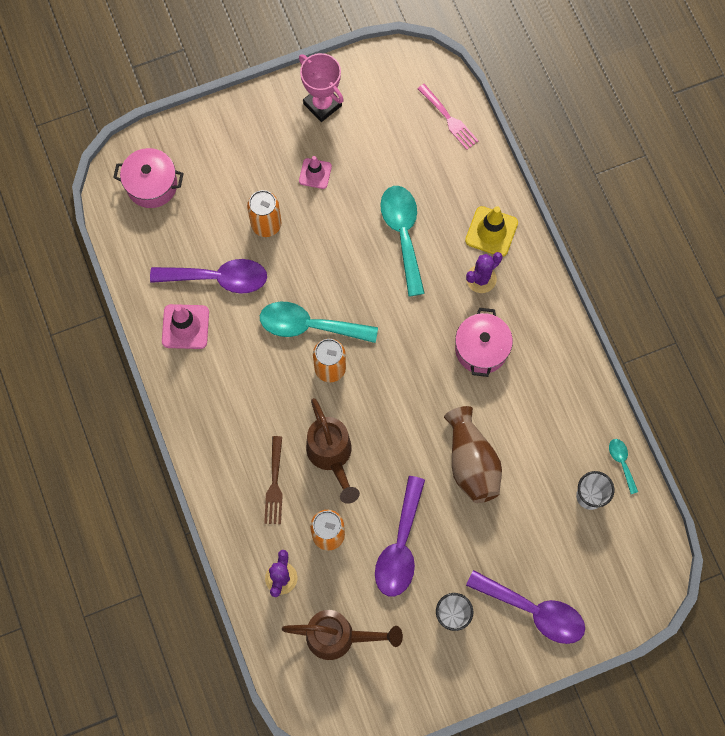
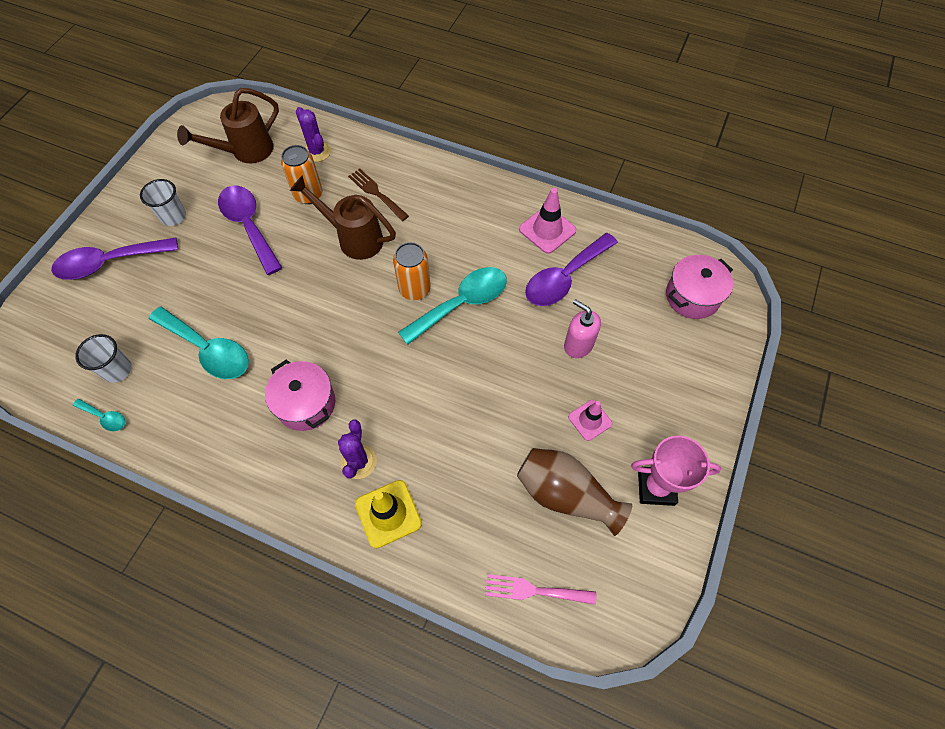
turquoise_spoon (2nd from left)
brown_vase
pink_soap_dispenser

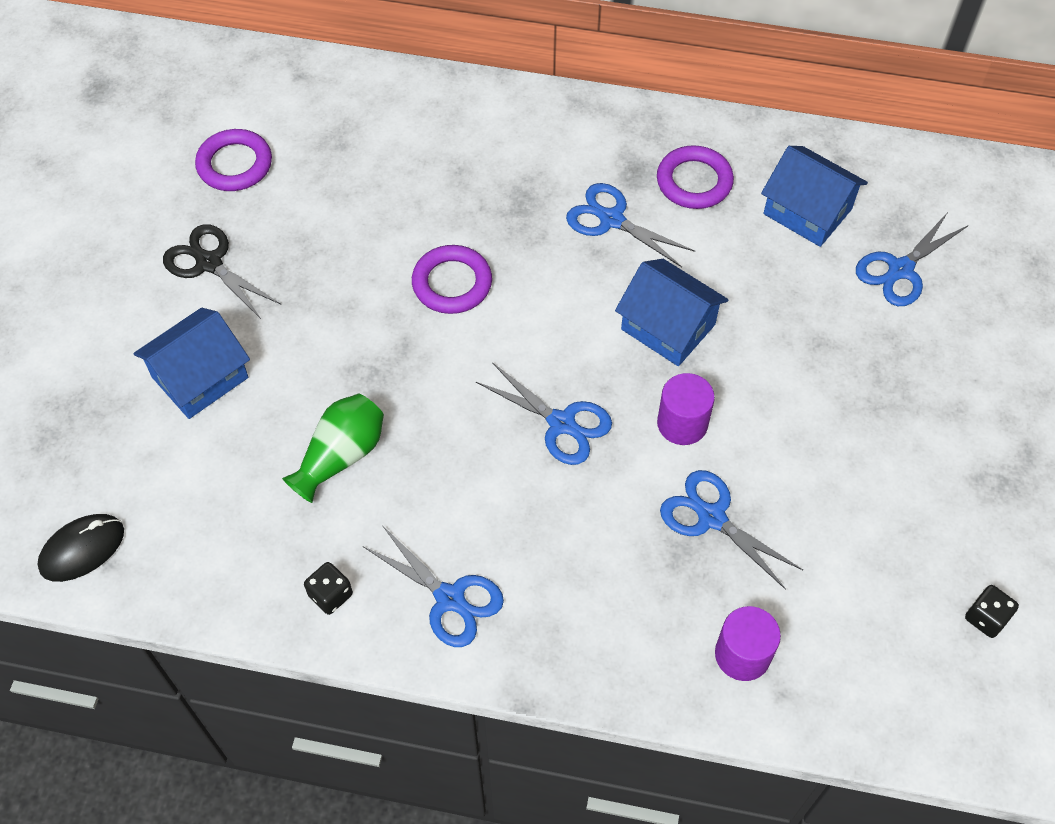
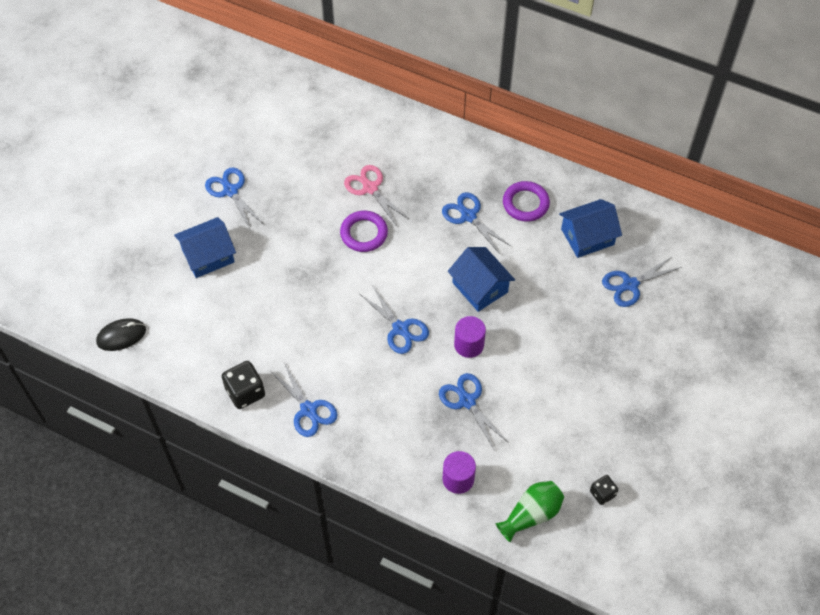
purple_ring (1st from left in the first image)
pink_scissors
green_vase
blue_scissors (1st from left)
blue_house (3rd from left)
black_dice (1st from left)

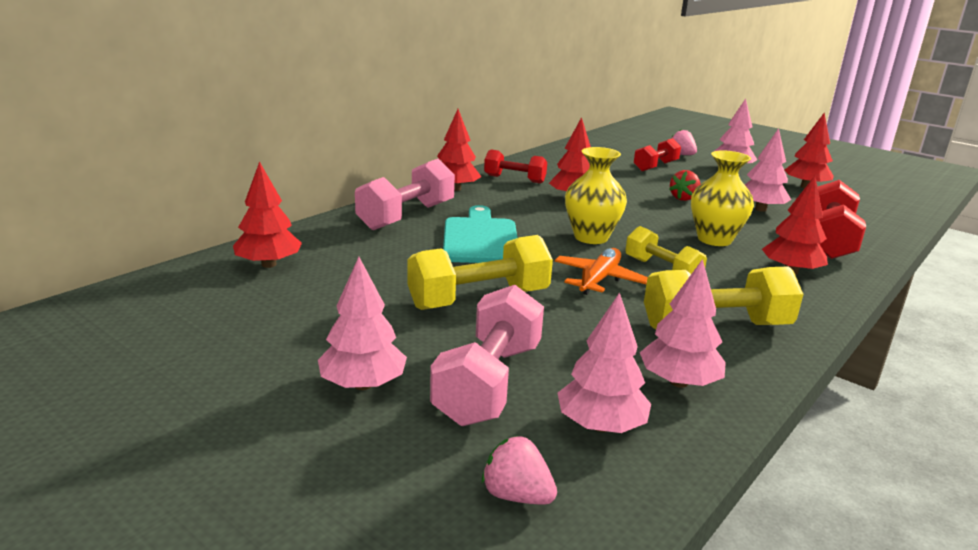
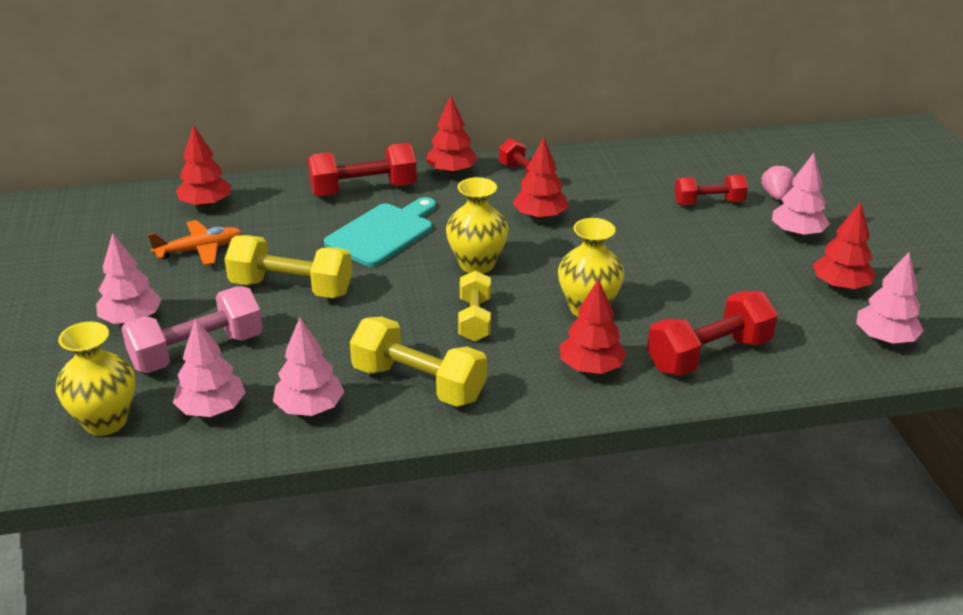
red_strawberry
orange_plane
pink_tree (5th from left)
yellow_vase (1st from left)
red_dumbbell (1st from left)

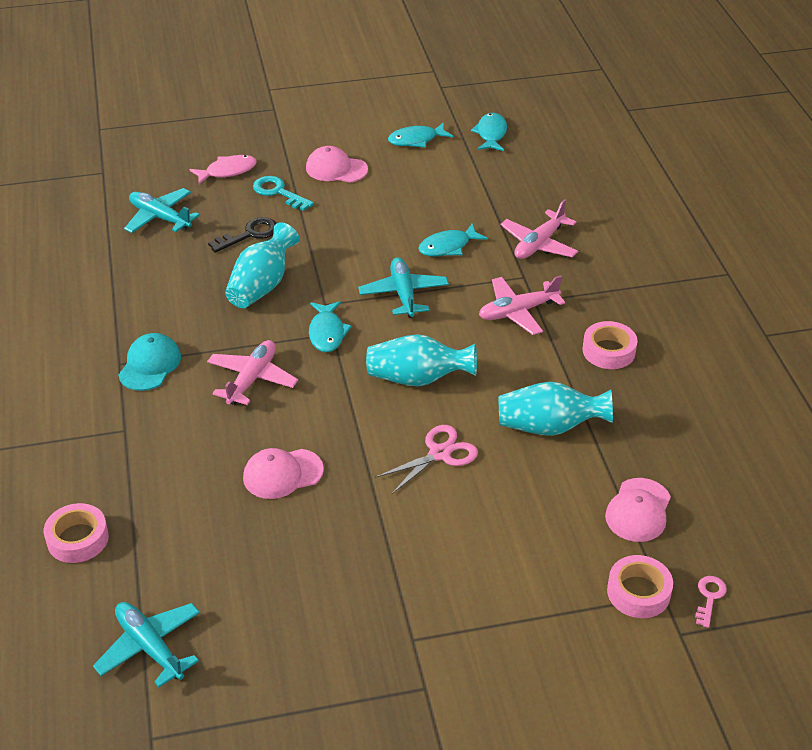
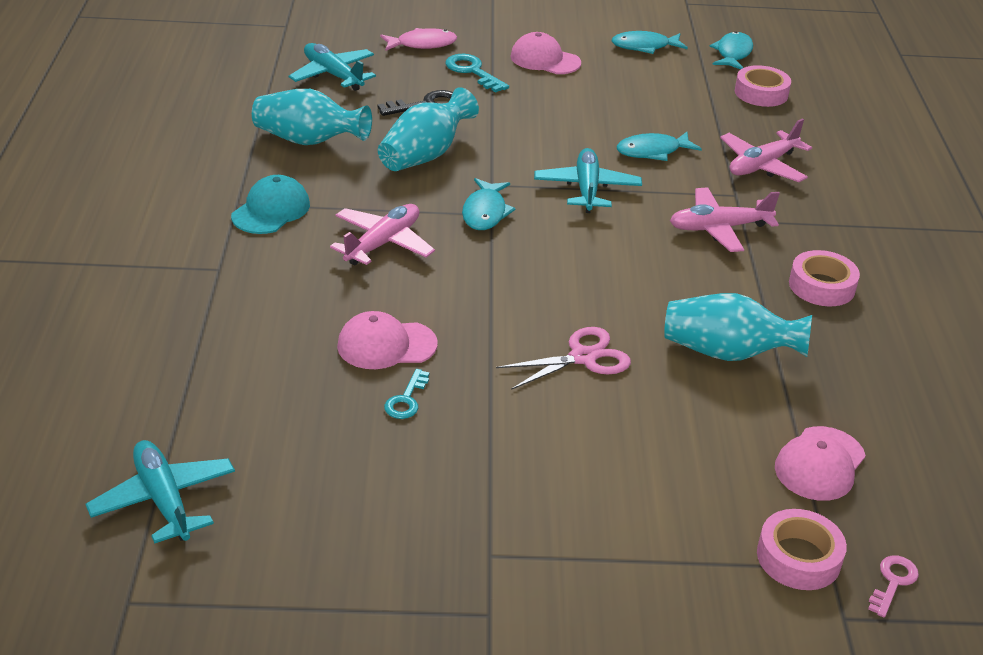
turquoise_key (1st from left)
pink_tape (1st from left)
turquoise_vase (1st from left)

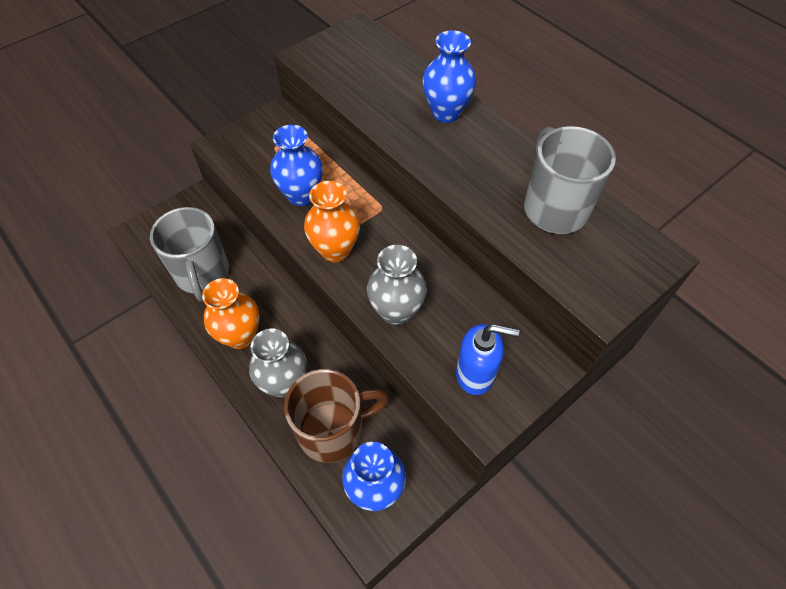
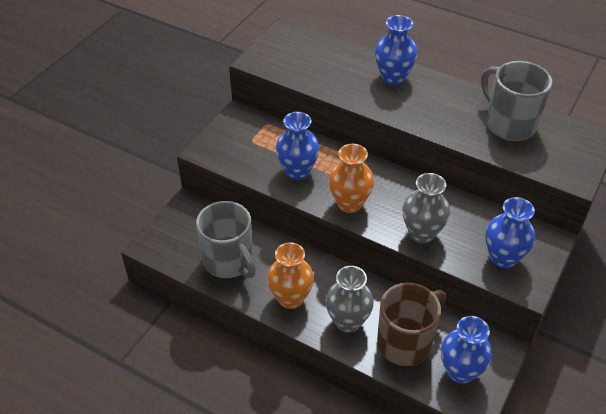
blue_vase (4th from left)

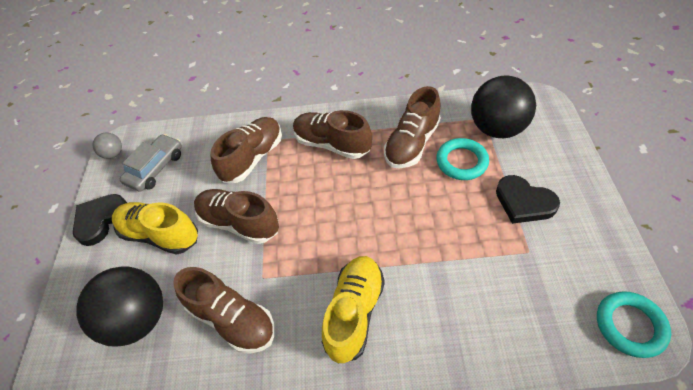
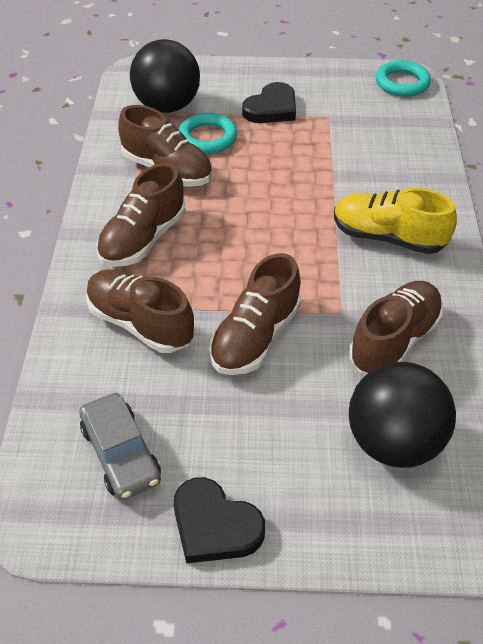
grey_ball
yellow_shoe (1st from left in the first image)
grey_car

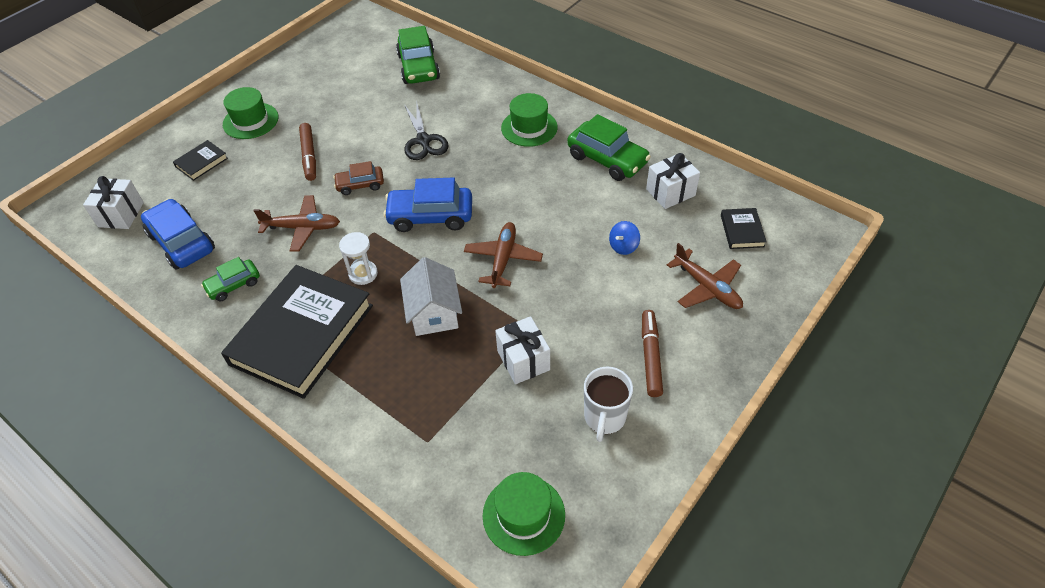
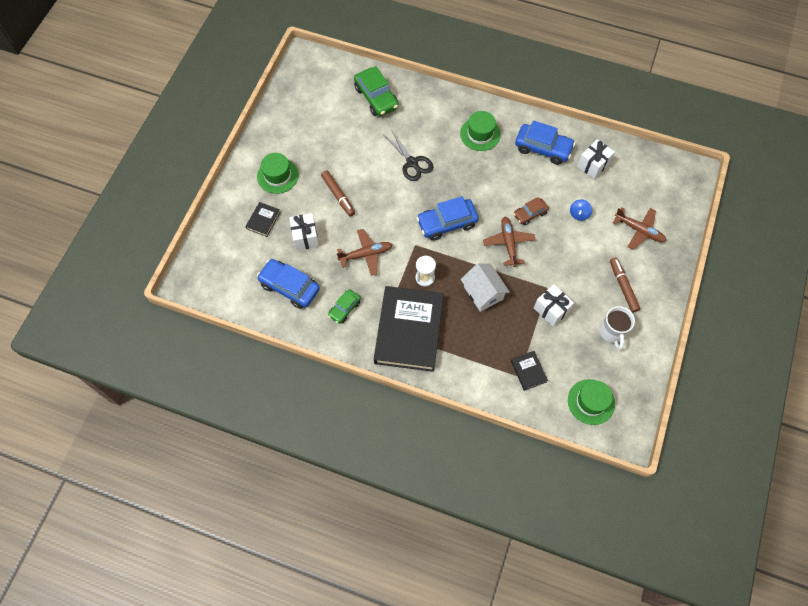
white_gift (1st from left)
brown_car
black_book (3rd from left)
blue_car (3rd from left)

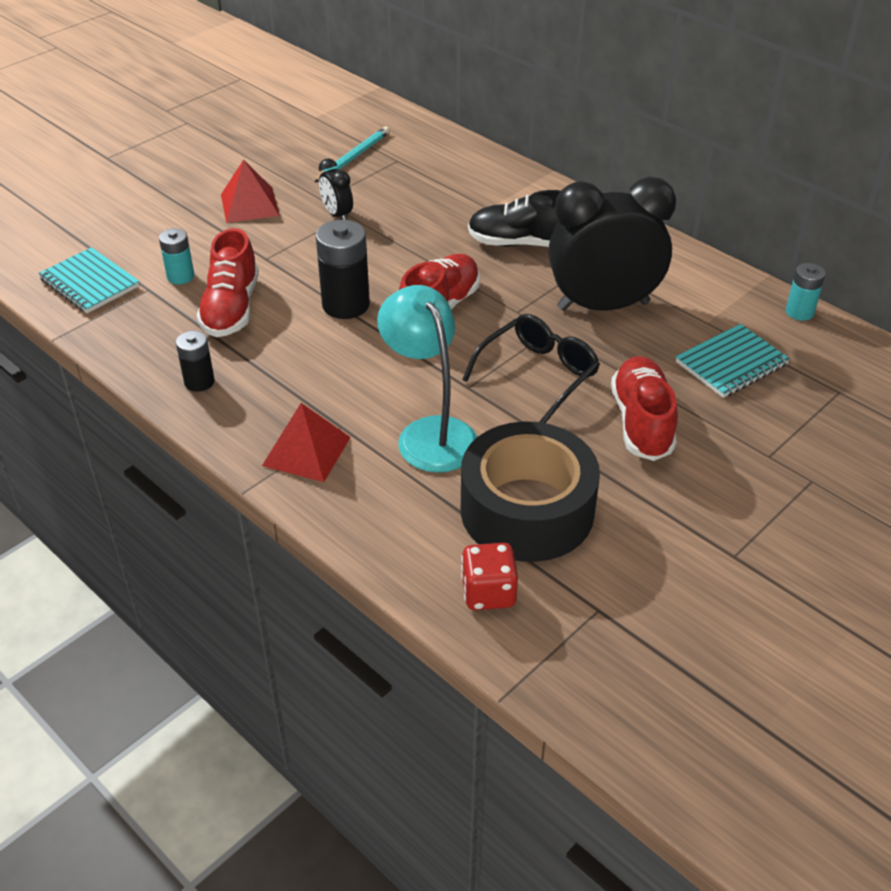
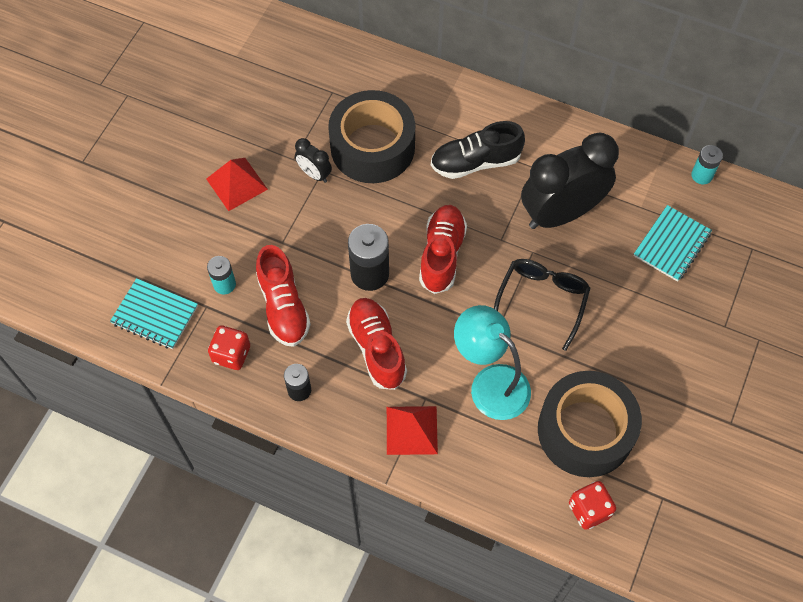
turquoise_pencil
red_dice (1st from left)
black_tape (1st from left)
red_shoe (2nd from left)

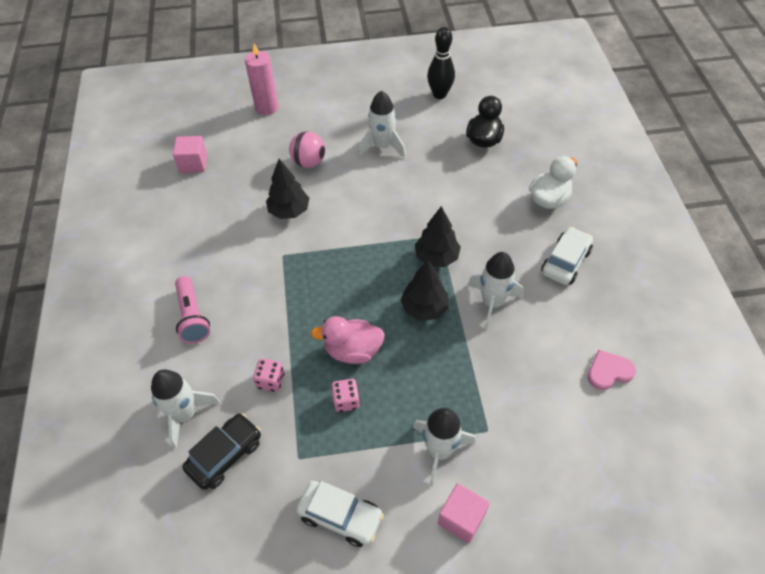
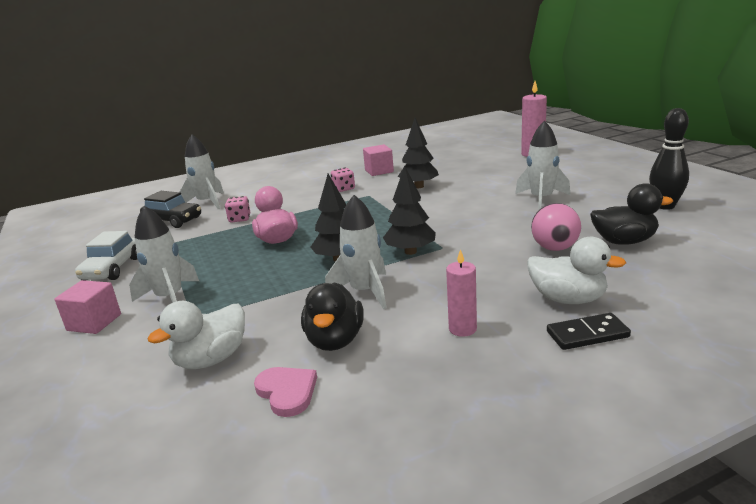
pink_flashlight
white_duck (1st from left)
black_duck (1st from left)
black_domino
pink_cube (2nd from left)
pink_ball
pink_dice (2nd from left)
pink_candle (1st from left)

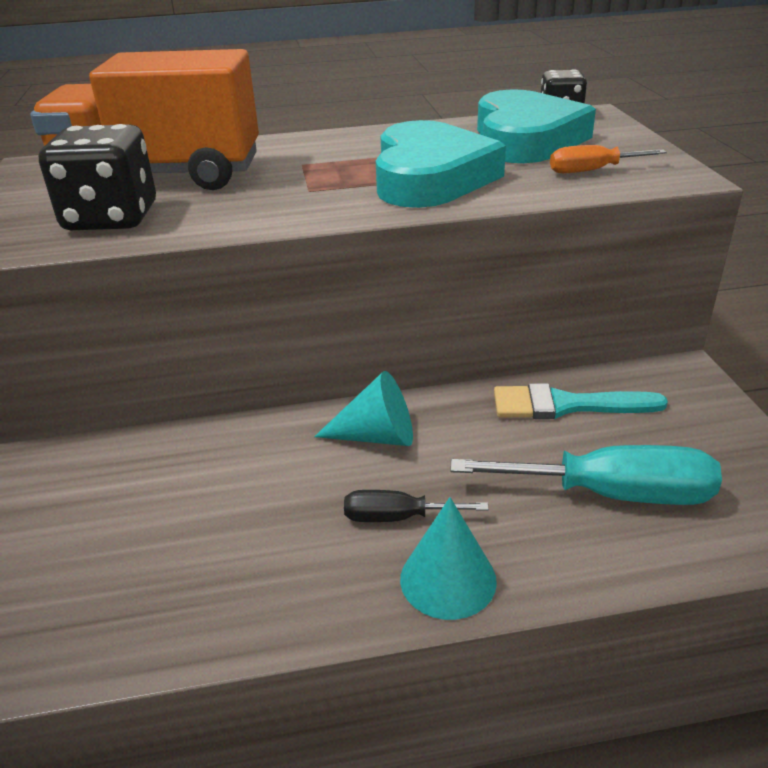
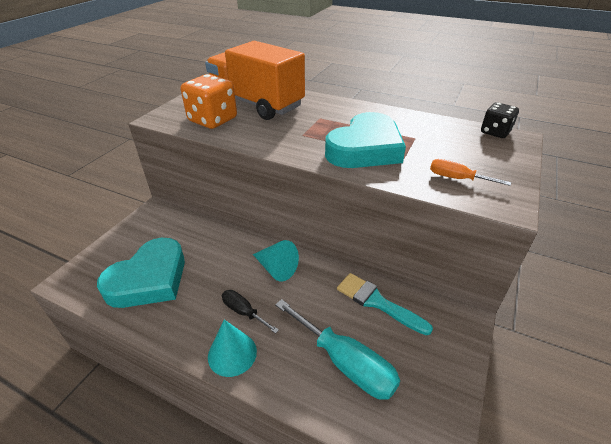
turquoise_heart (1st from left)
orange_dice

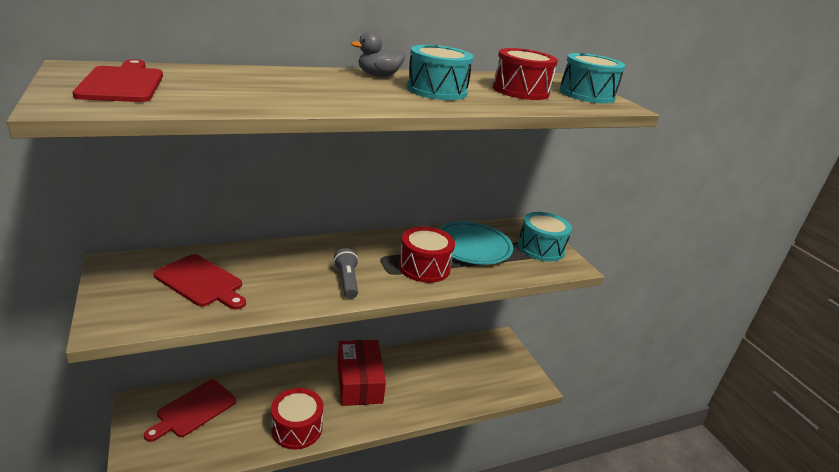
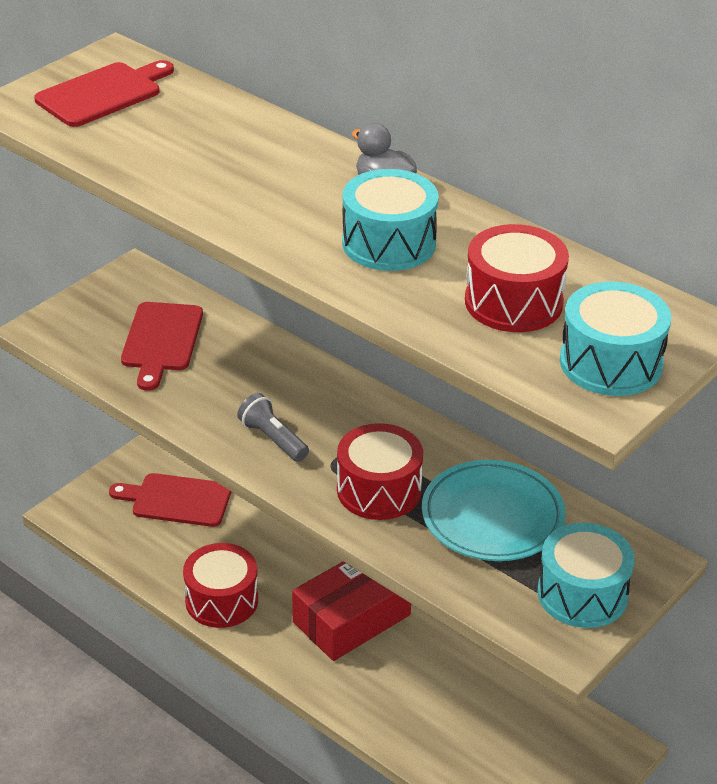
grey_flashlight

